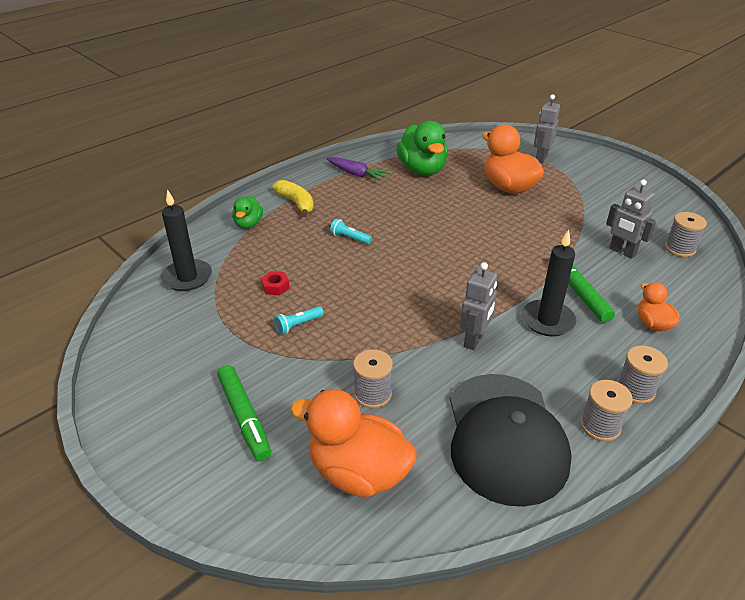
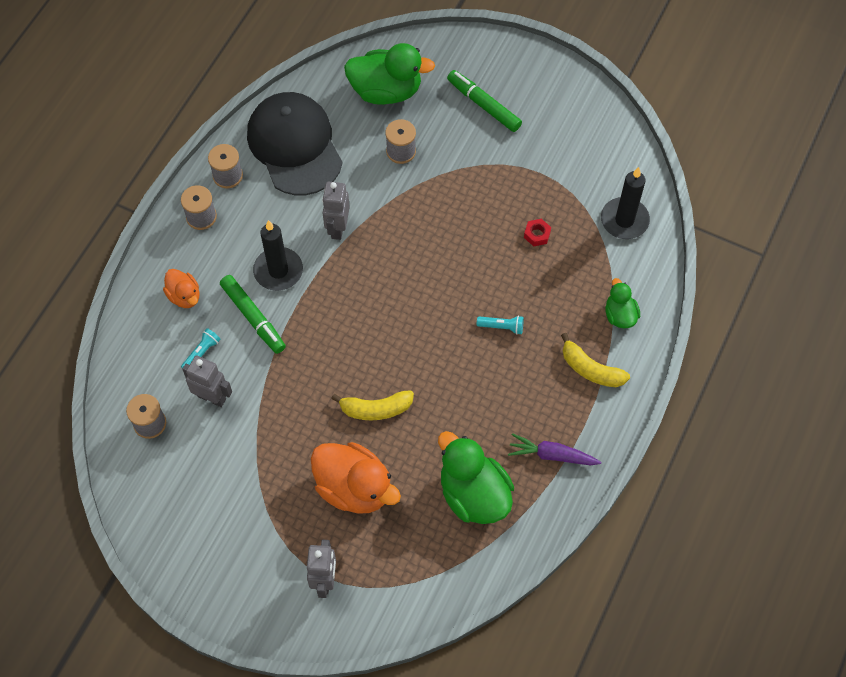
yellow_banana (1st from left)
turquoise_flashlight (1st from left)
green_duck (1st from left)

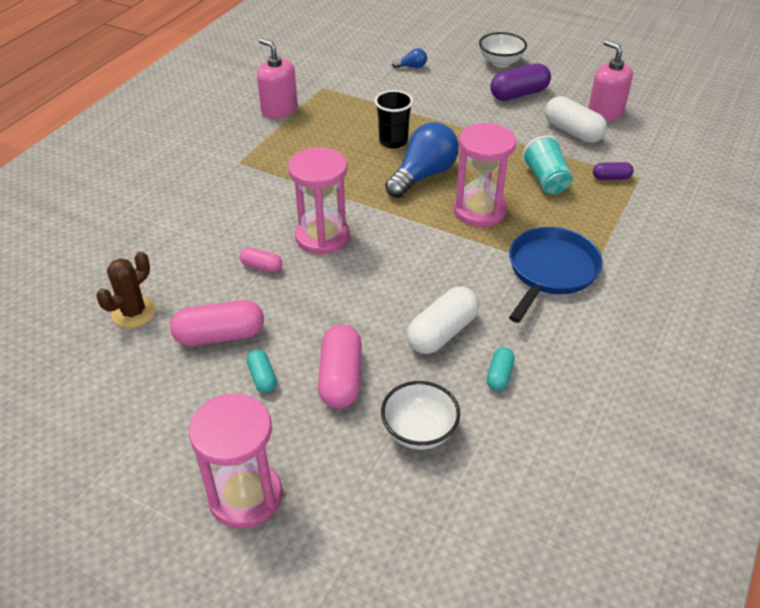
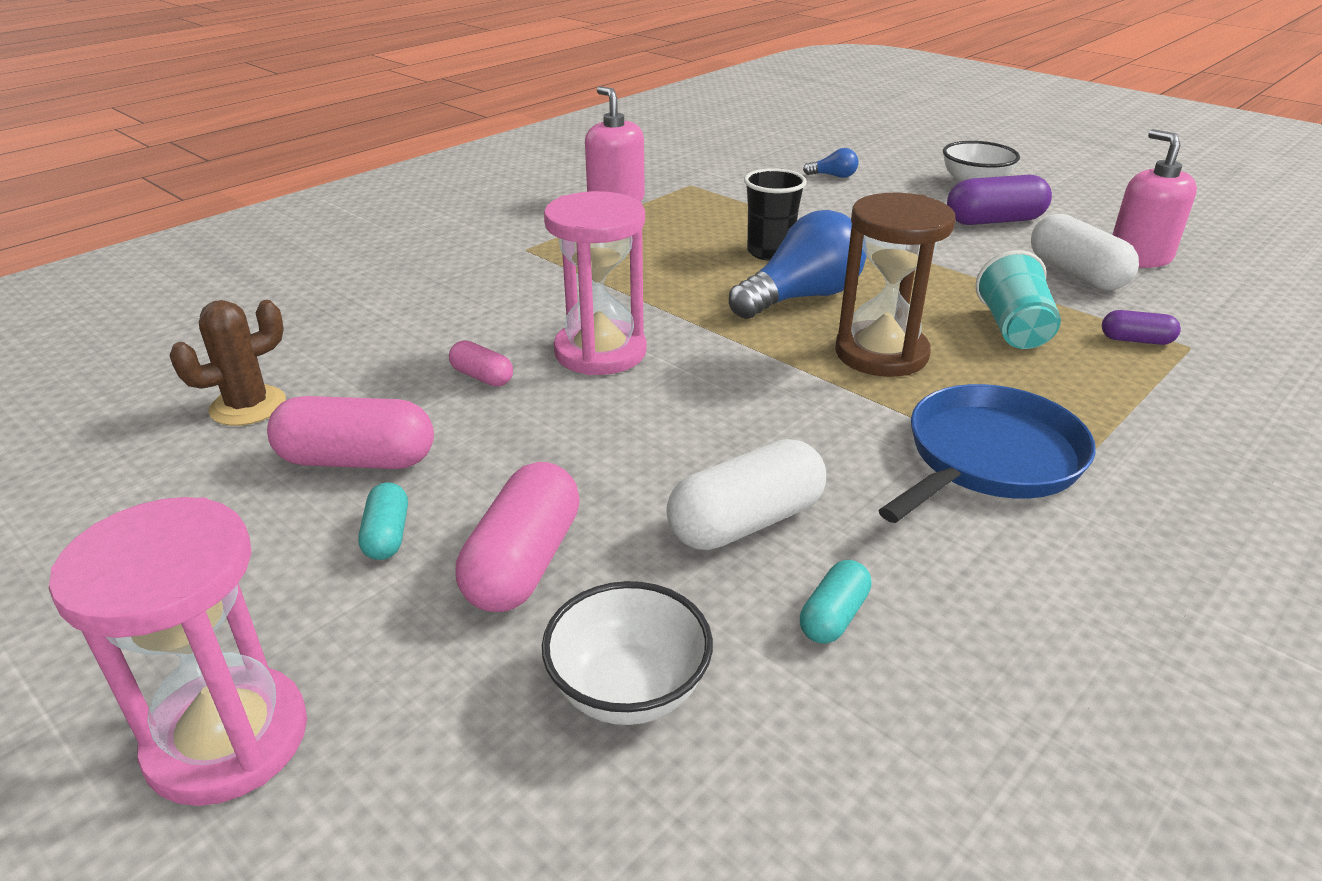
brown_hourglass

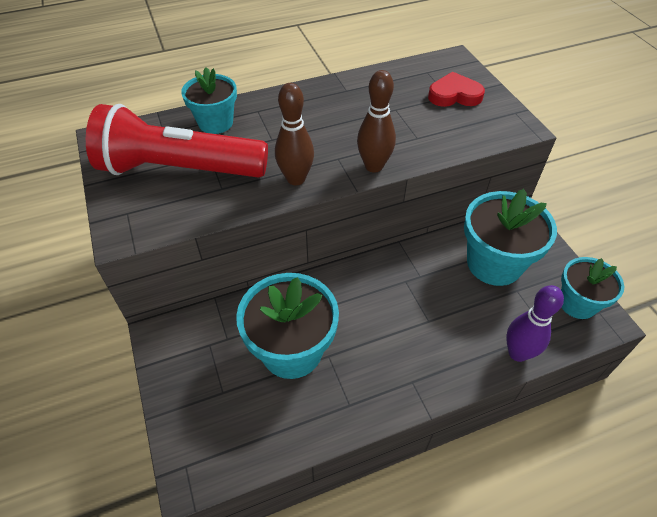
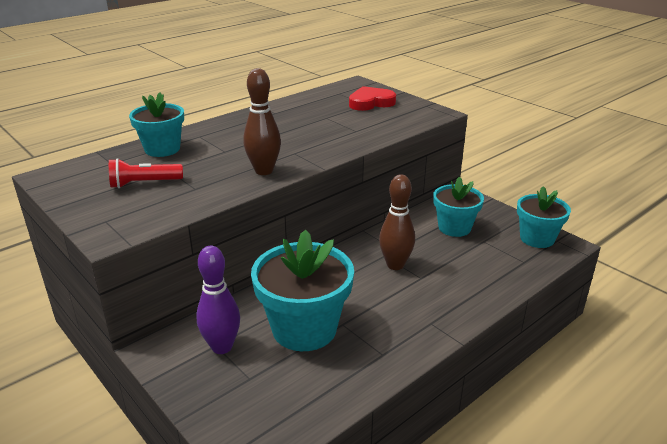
brown_bowling_pin (2nd from left)
purple_bowling_pin
red_flashlight
turquoise_flower_pot (3rd from left)

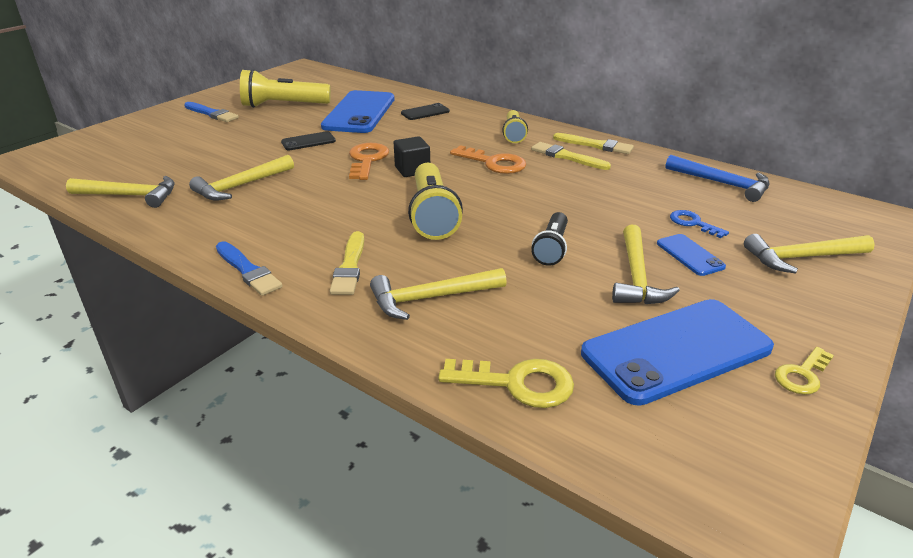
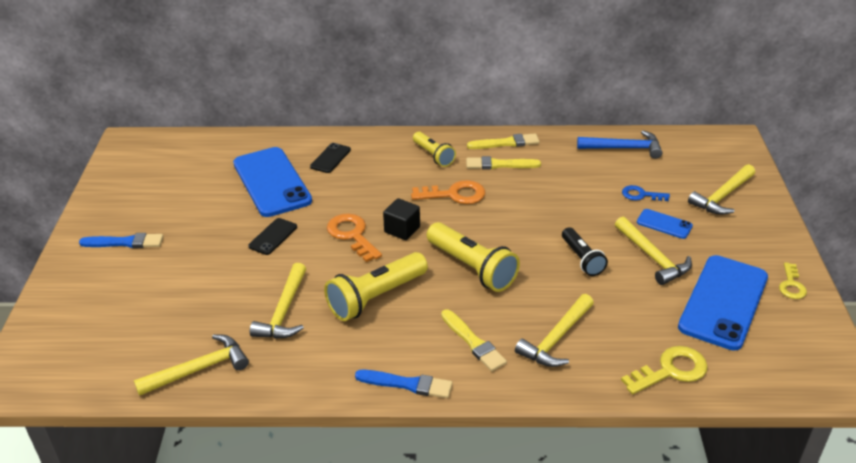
yellow_flashlight (1st from left)

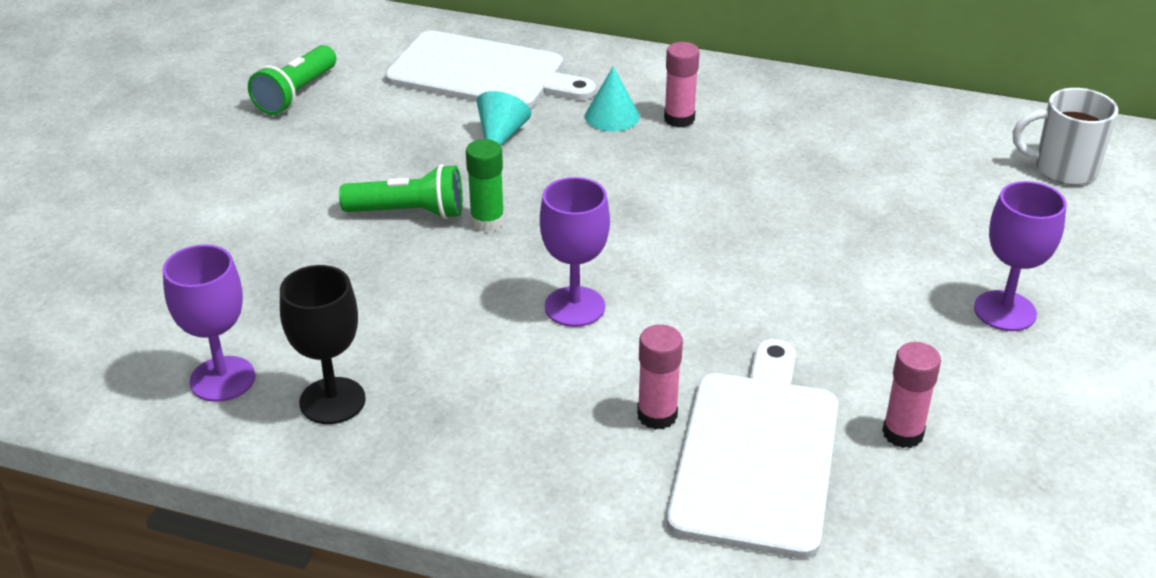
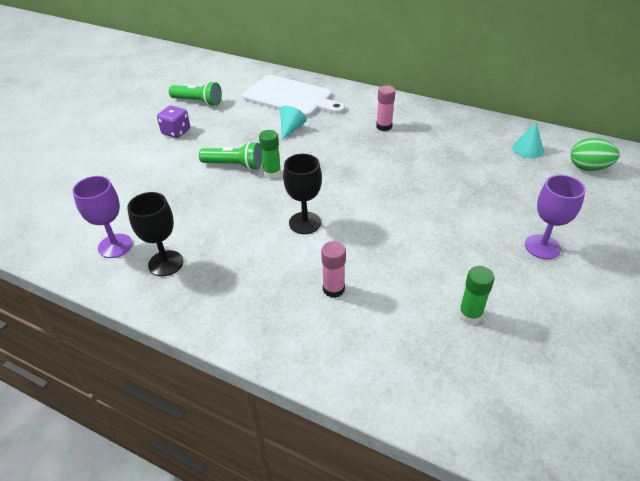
white_cutting_board (2nd from left in the first image)
purple_dice
turquoise_cone (2nd from left)
green_egg
black_goblet (2nd from left)
green_glue_stick (2nd from left)
green_flashlight (1st from left)

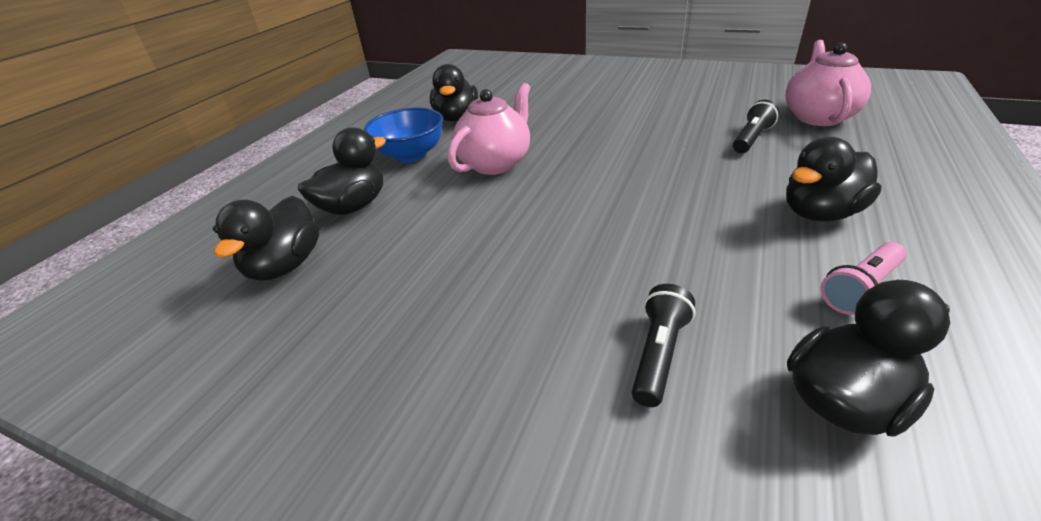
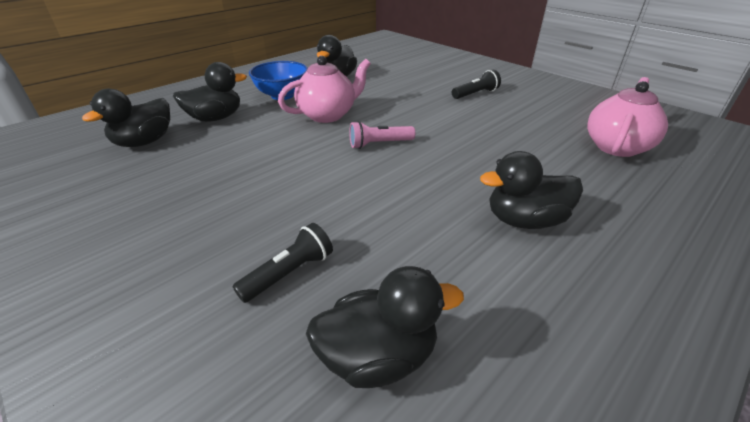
black_flashlight (2nd from left)
pink_flashlight

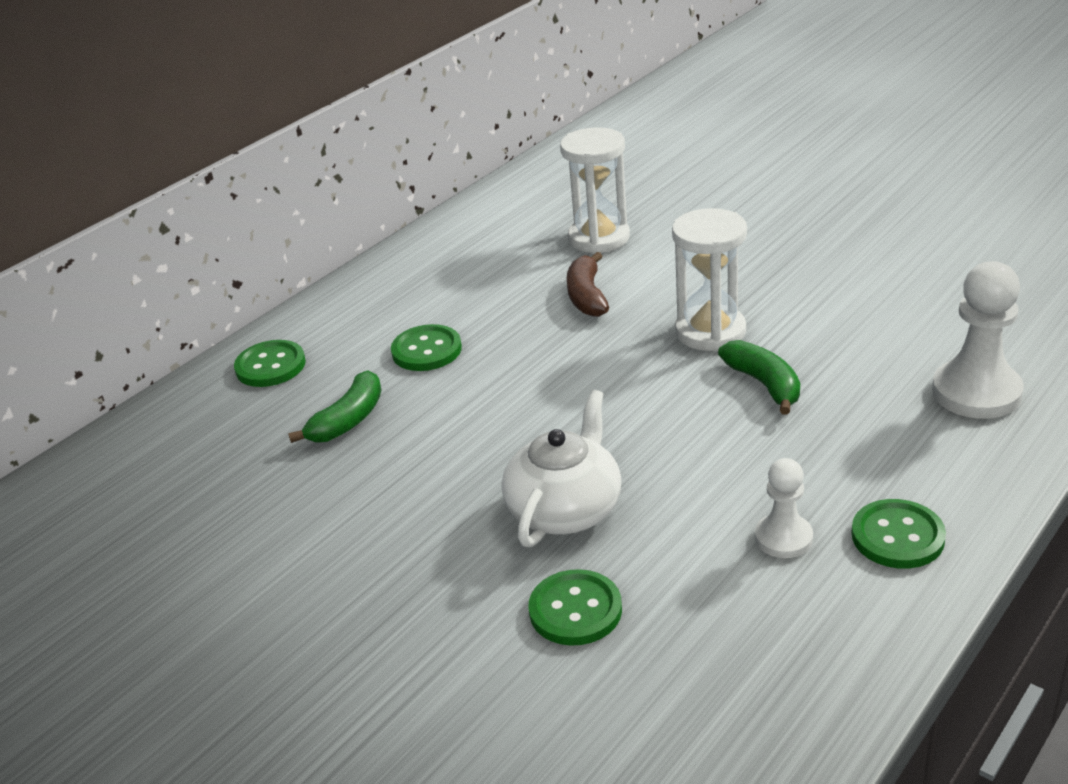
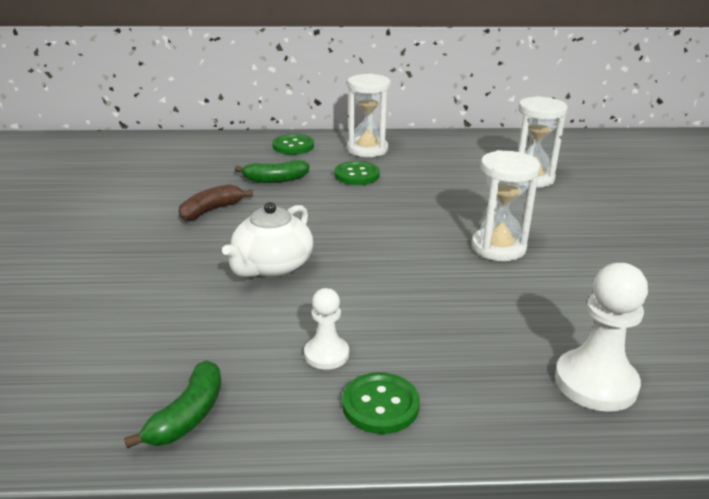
green_button (3rd from left in the first image)
white_hourglass (1st from left)
brown_banana
green_banana (1st from left)
white_teapot

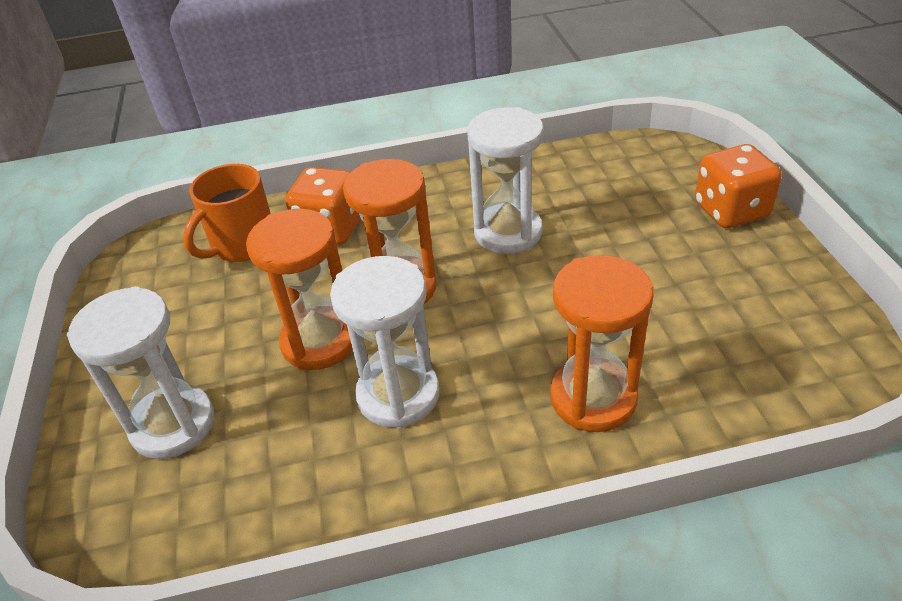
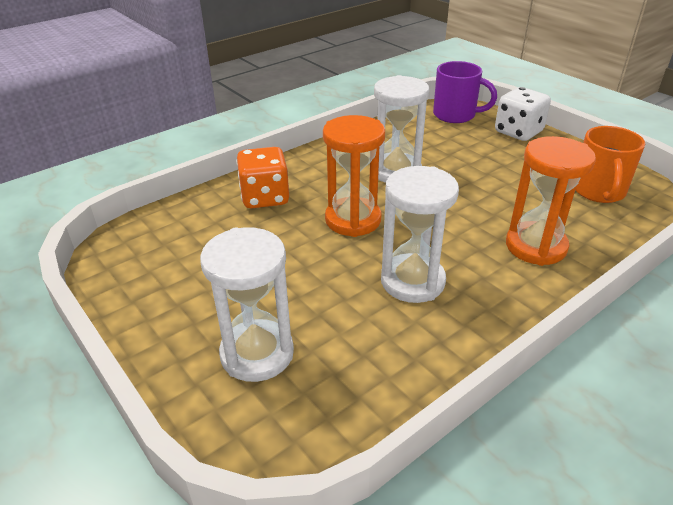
orange_hourglass (1st from left in the first image)
purple_mug
orange_mug
white_dice

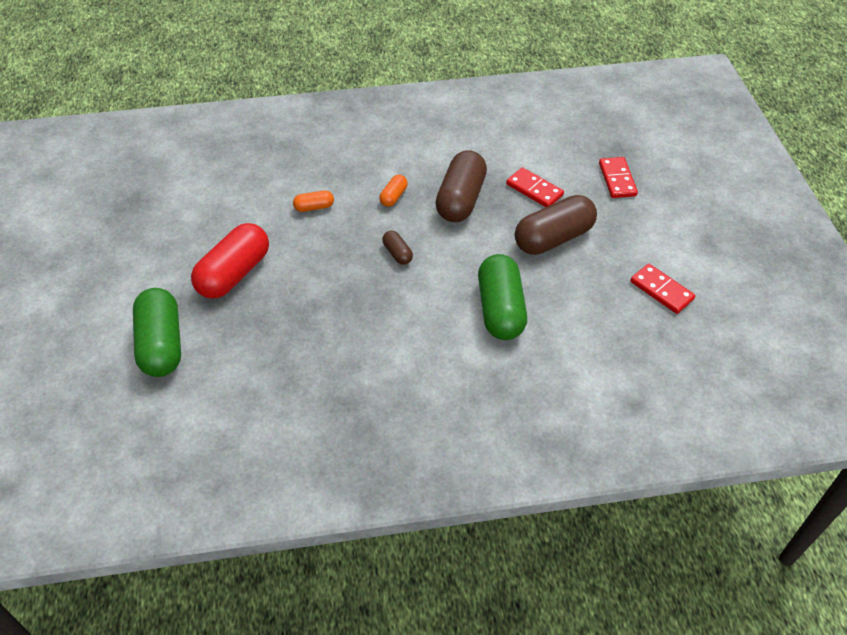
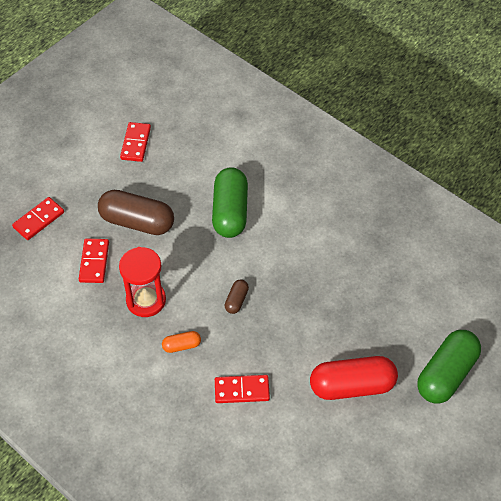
red_domino (4th from left)
red_hourglass
green_capsule (1st from left)

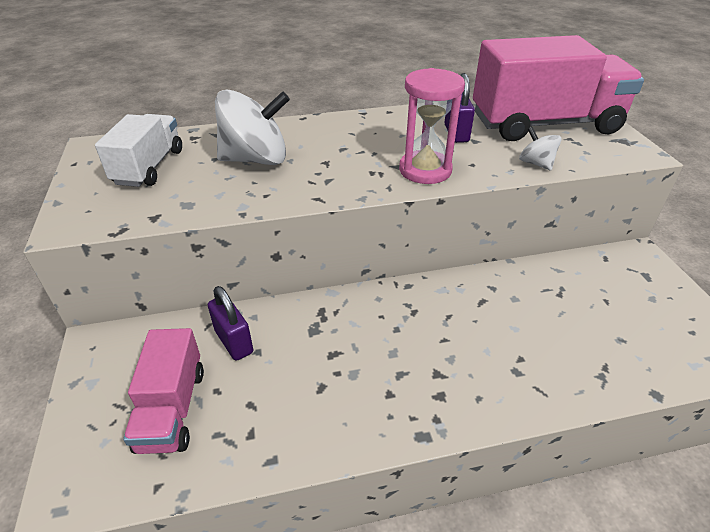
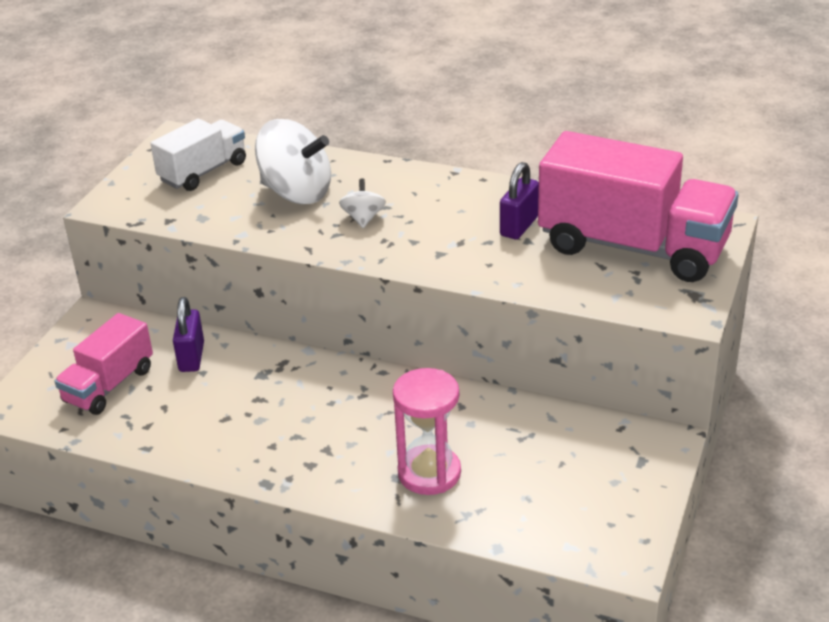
pink_hourglass
white_spinning_top (2nd from left)

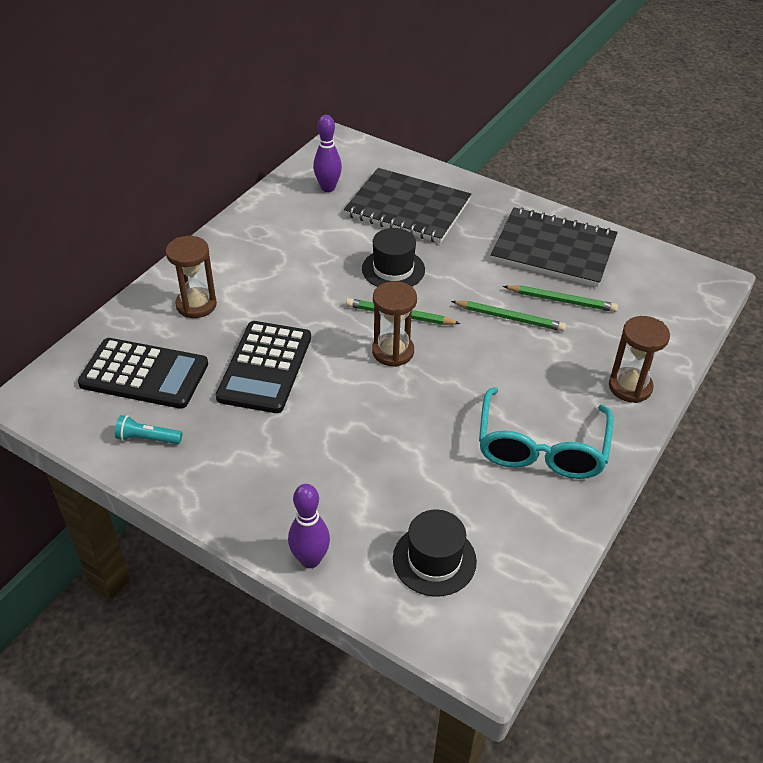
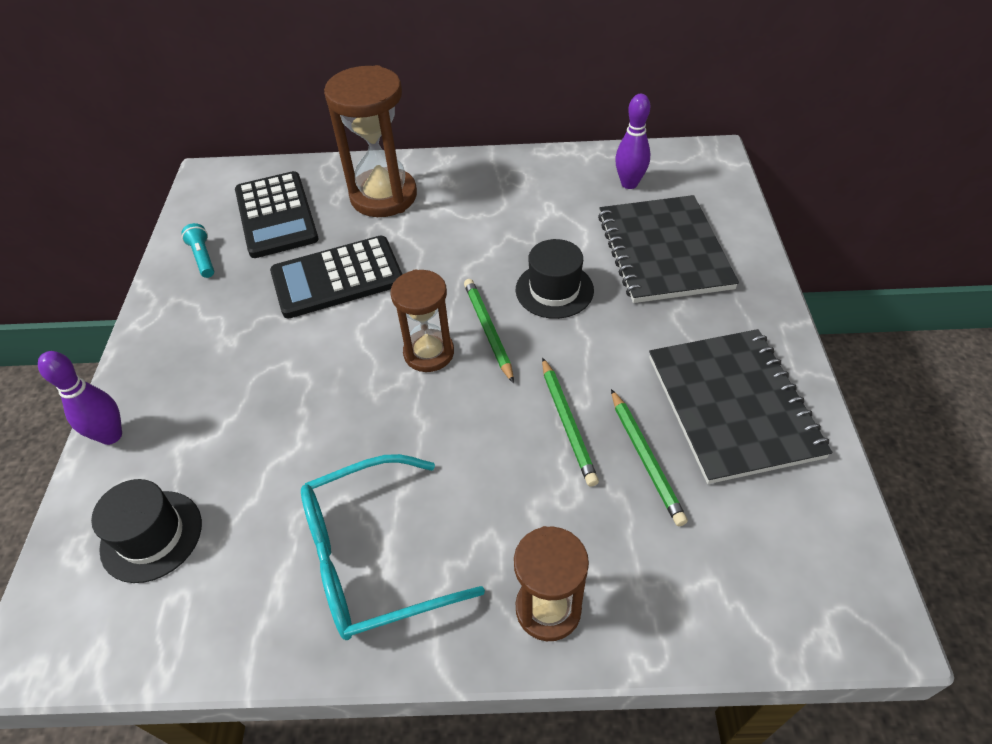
brown_hourglass (1st from left)

